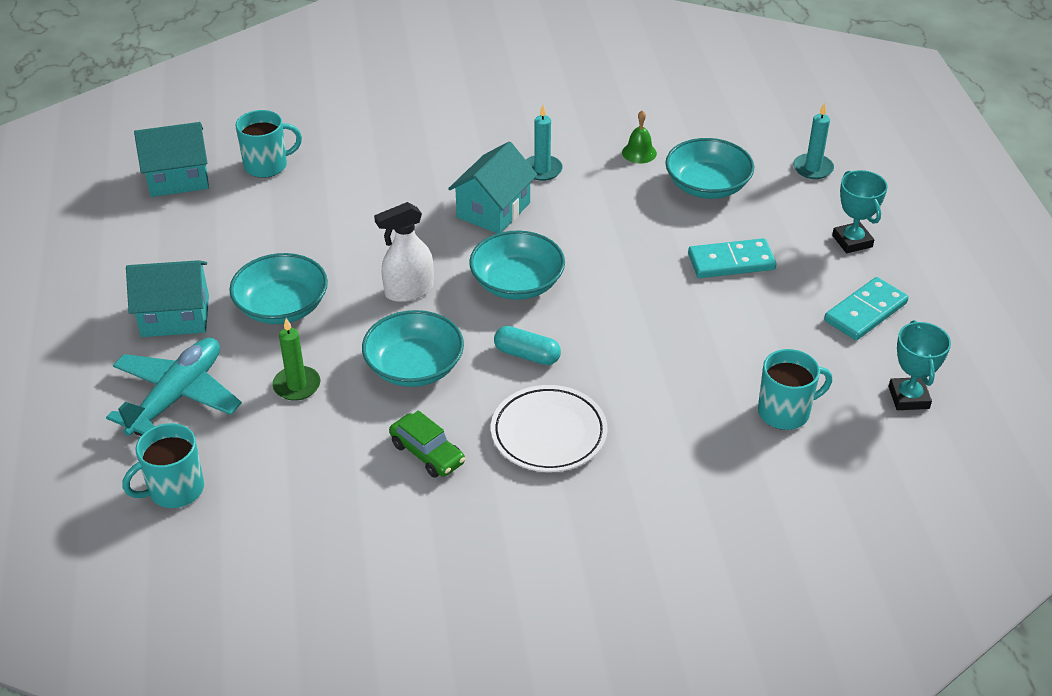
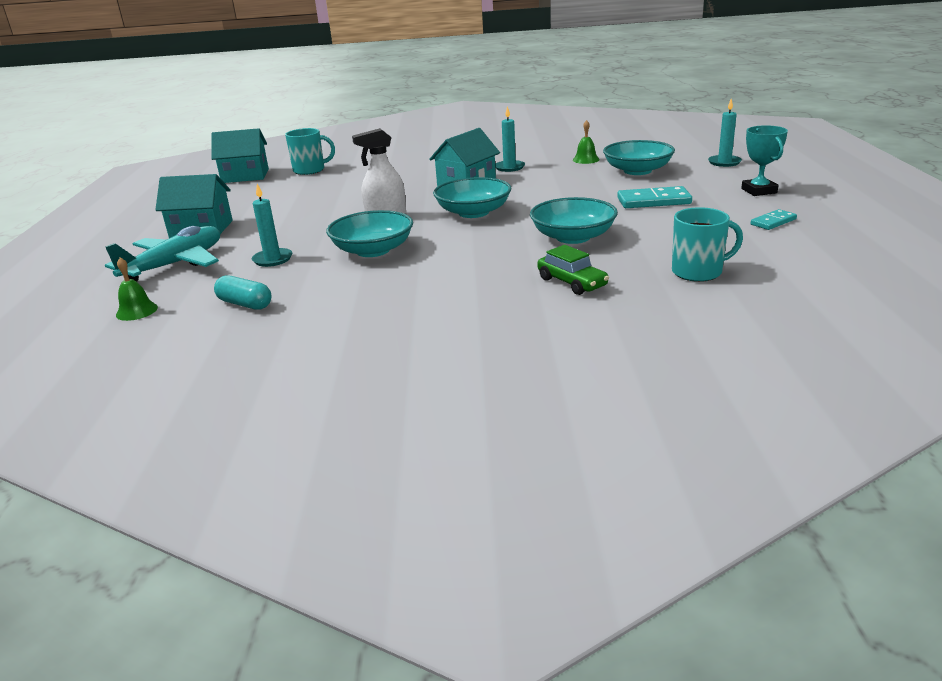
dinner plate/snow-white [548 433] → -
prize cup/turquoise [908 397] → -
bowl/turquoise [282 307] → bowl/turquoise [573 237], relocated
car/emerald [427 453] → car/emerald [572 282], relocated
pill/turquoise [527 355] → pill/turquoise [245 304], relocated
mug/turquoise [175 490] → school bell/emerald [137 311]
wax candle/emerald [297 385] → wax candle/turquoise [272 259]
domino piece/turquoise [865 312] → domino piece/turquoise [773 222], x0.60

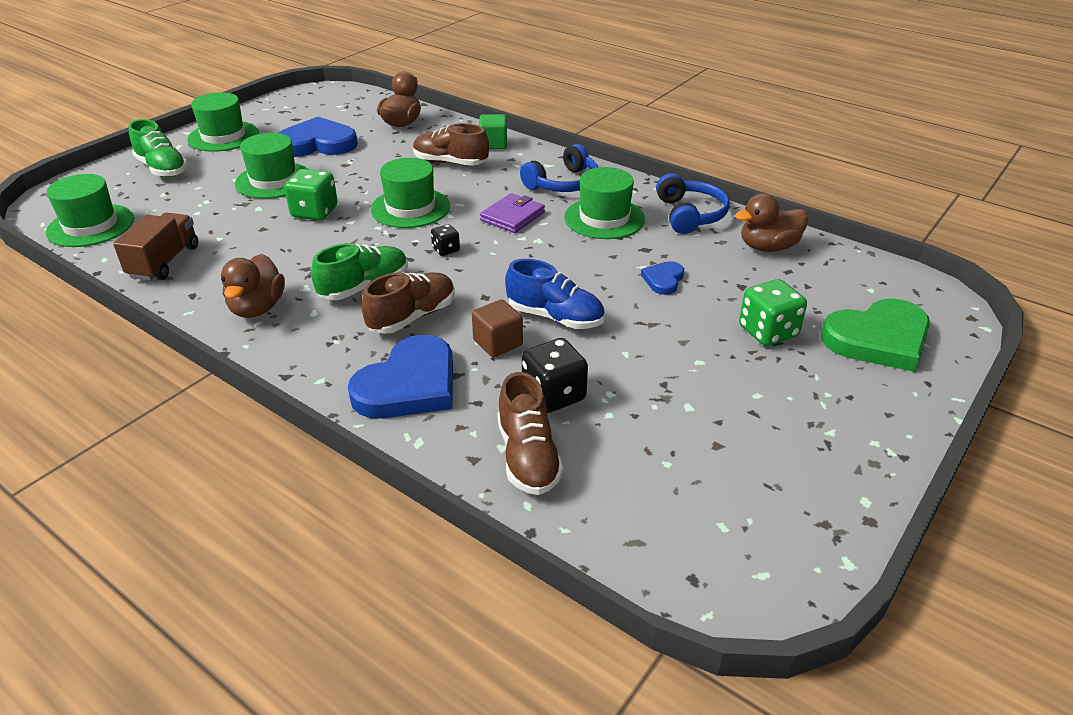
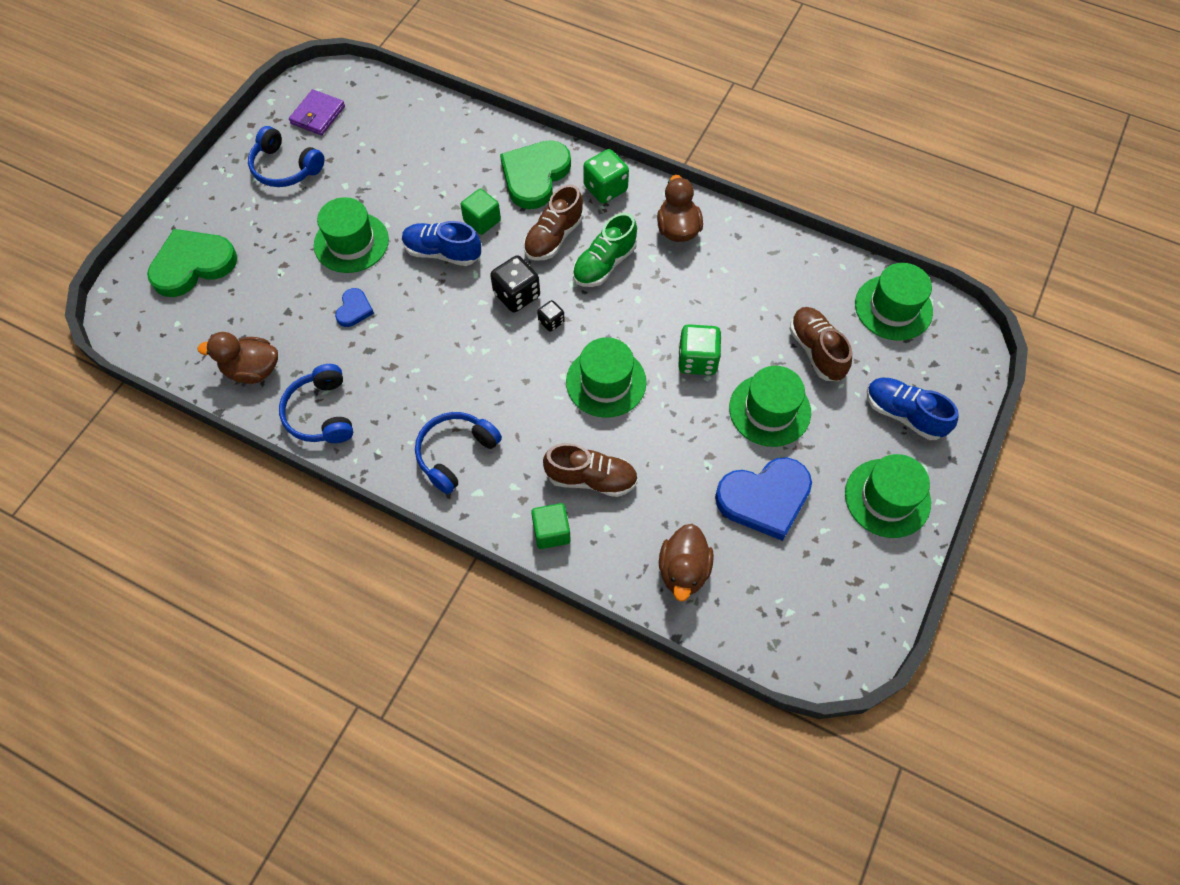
truck/dark brown [164 262] → -
- → headphones/blue [285 168]
wallet/violet [512 216] → wallet/violet [318 115], relocated
sneaker/dark brown [528 457] → sneaker/dark brown [816 351], relocated
game die/black [553 395] → game die/black [517 295], relocated
tall hat/emerald [604 218] → tall hat/emerald [351 242], relocated
game die/emerald [768 332] → game die/emerald [605 188], relocated
sneaker/emerald [162 169] → sneaker/blue [904 414]
love heart/blue [409 385] → love heart/emerald [535 176]
cube/dark brown [498 343] → cube/emerald [482 221]
rubber duck/dark brown [768 247] → rubber duck/dark brown [252 370], 150 degrees counterclockwise

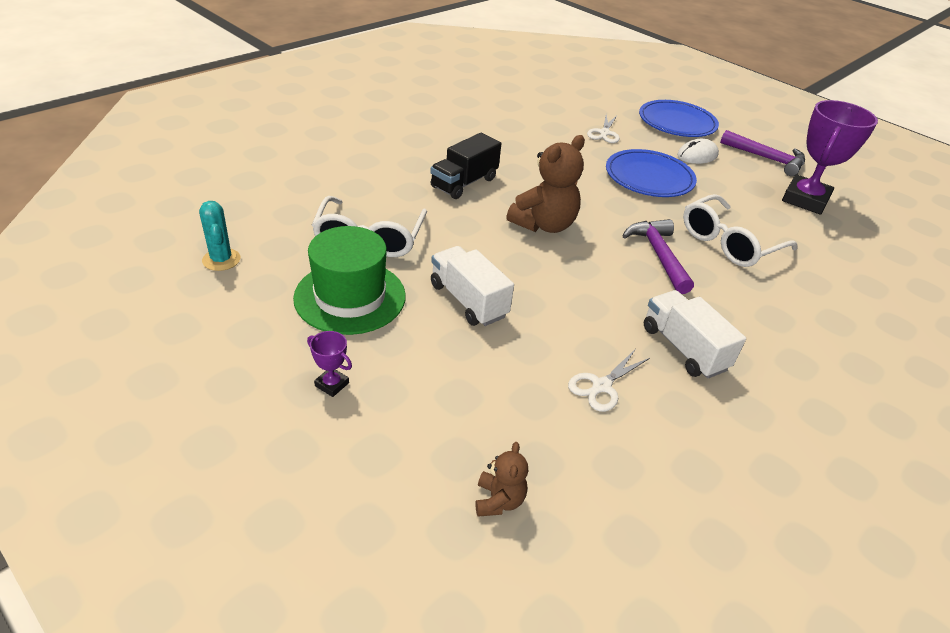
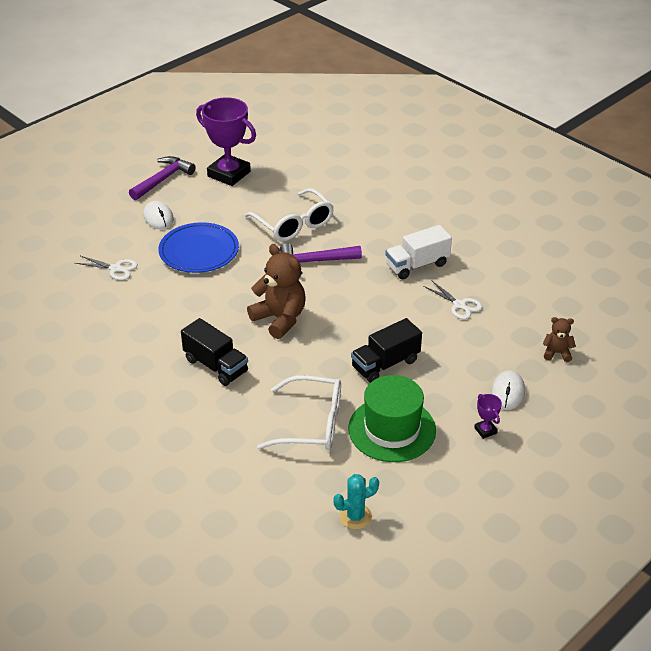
dinner plate/blue [677 122] → -
- → PC mouse/snow-white [507 392]
truck/snow-white [468 300] → truck/black [385 364]
prize cup/violet [332 384] → prize cup/violet [485 430], 60 degrees counterclockwise

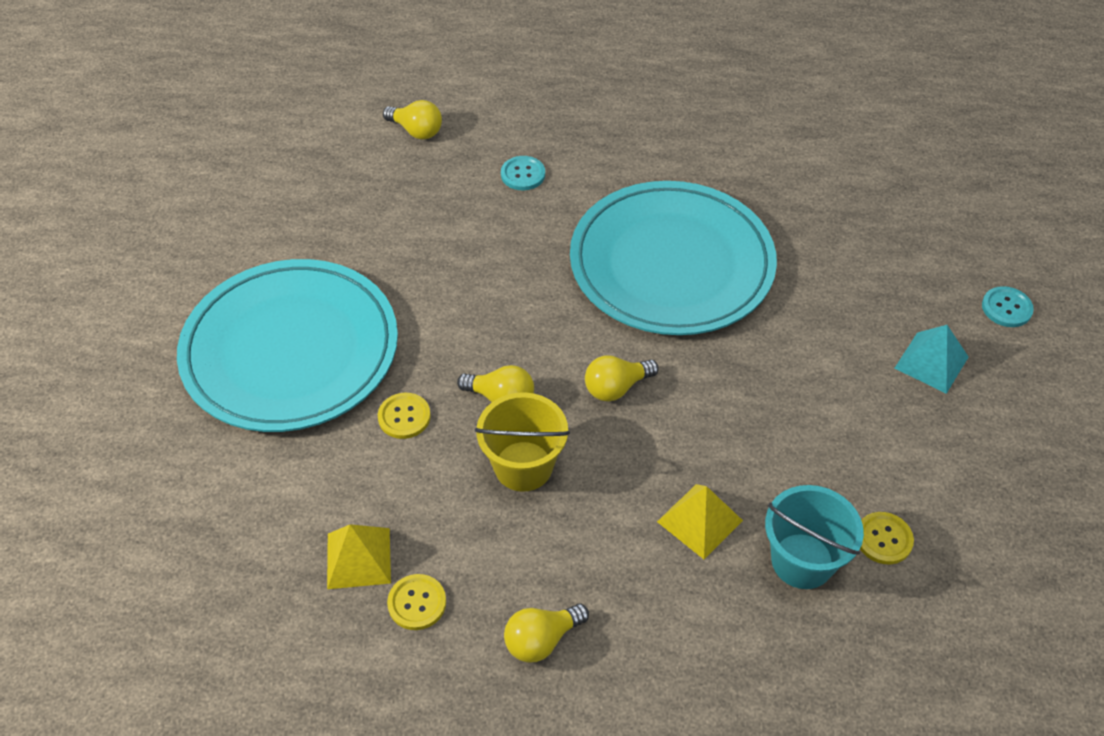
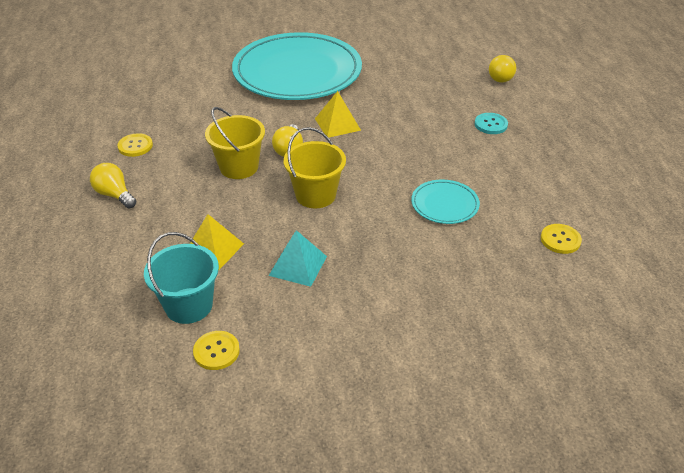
sewing button/turquoise [1006 308] → -
pyramid shape/yellow [358 558] → pyramid shape/yellow [337 124], relocated
sewing button/yellow [404 417] → sewing button/yellow [560 240], relocated
pyramid shape/turquoise [931 362] → pyramid shape/turquoise [298 265], relocated
light bulb/yellow [616 387] → sand bucket/yellow [315 195]
dinner plate/turquoise [671 264] → dinner plate/turquoise [444 204], x0.42

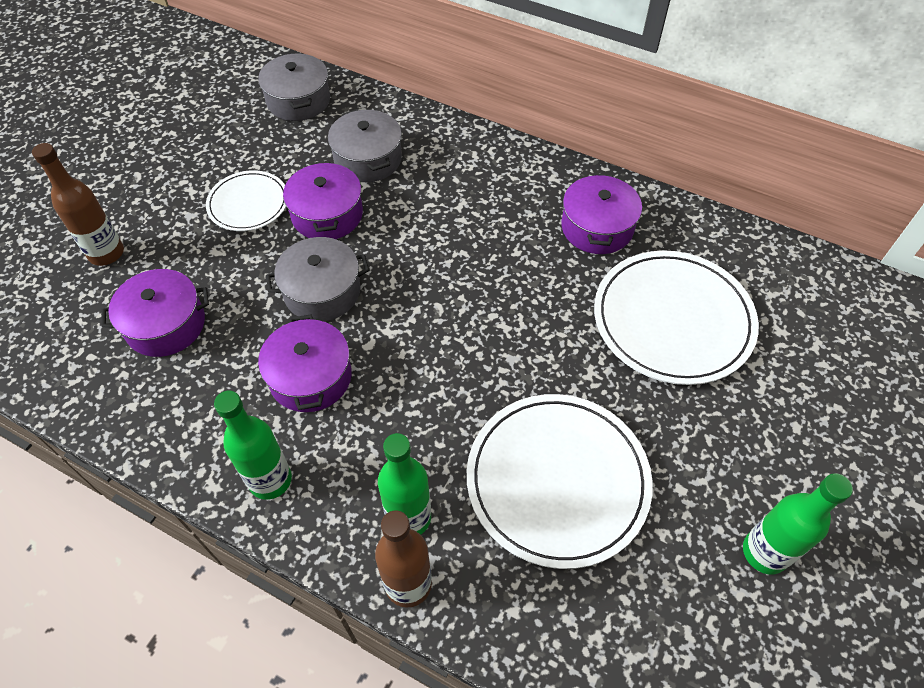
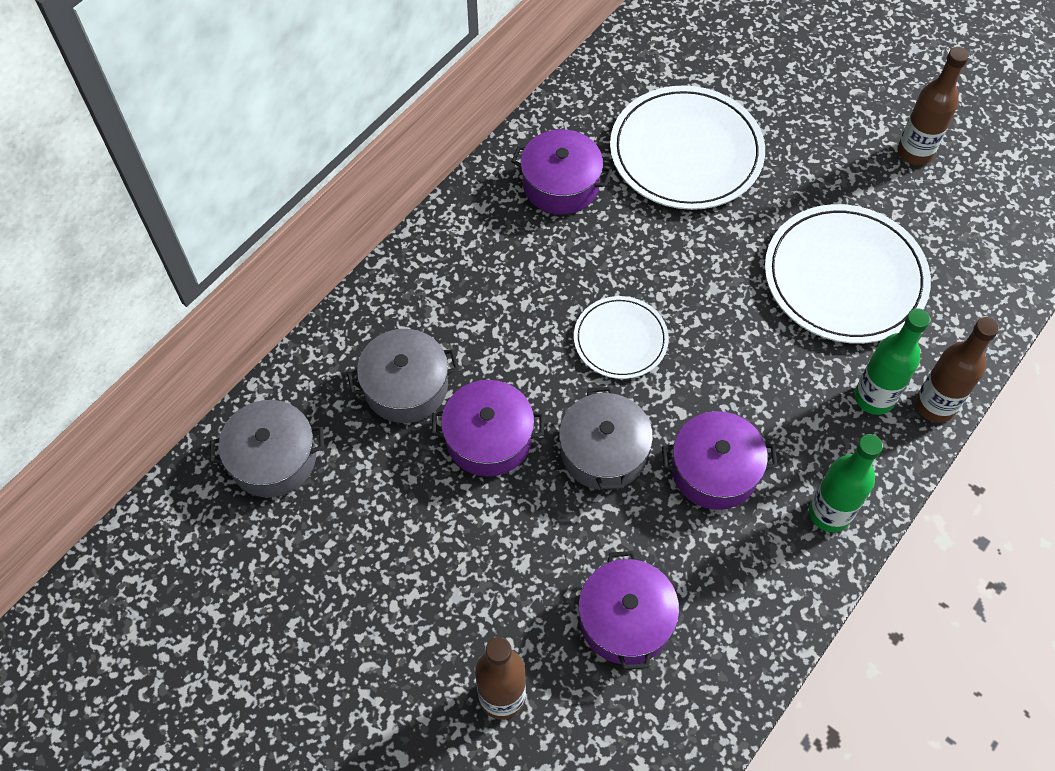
dinner plate/snow-white [248 203] → dinner plate/snow-white [620 339], relocated
flask/emerald [764 552] → flask/dark brown [914 152]

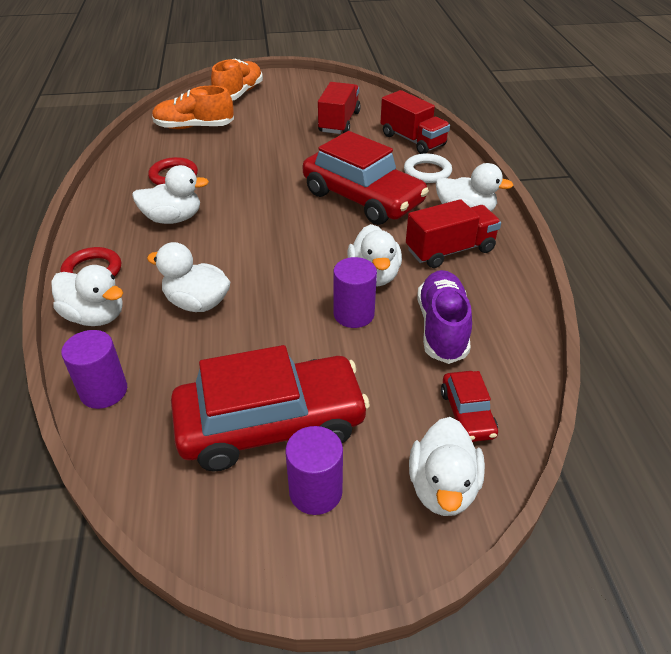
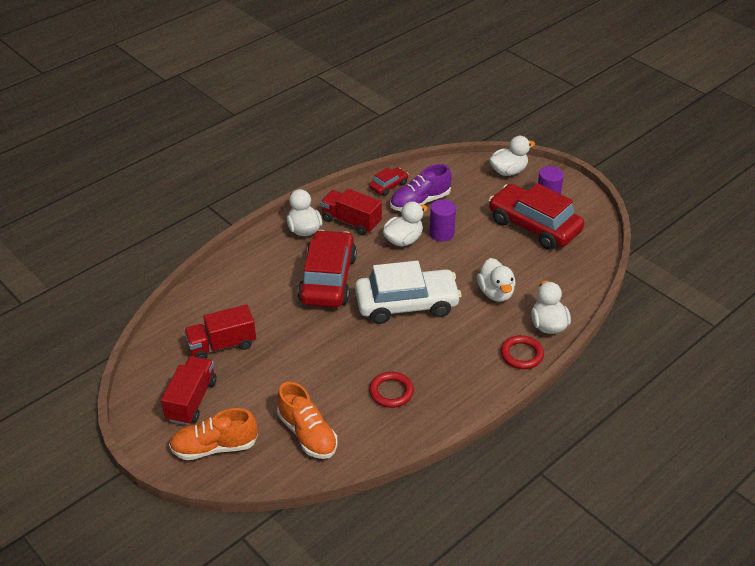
cylinder/violet [104 391] → -
rubber duck/snow-white [173 219] → -
torus/snow-white [427 172] → -
- → car/snow-white [406 304]
truck/crimson [412 140] → truck/crimson [191 400], relocated
car/crimson [467 414] → car/crimson [388 186], relocated

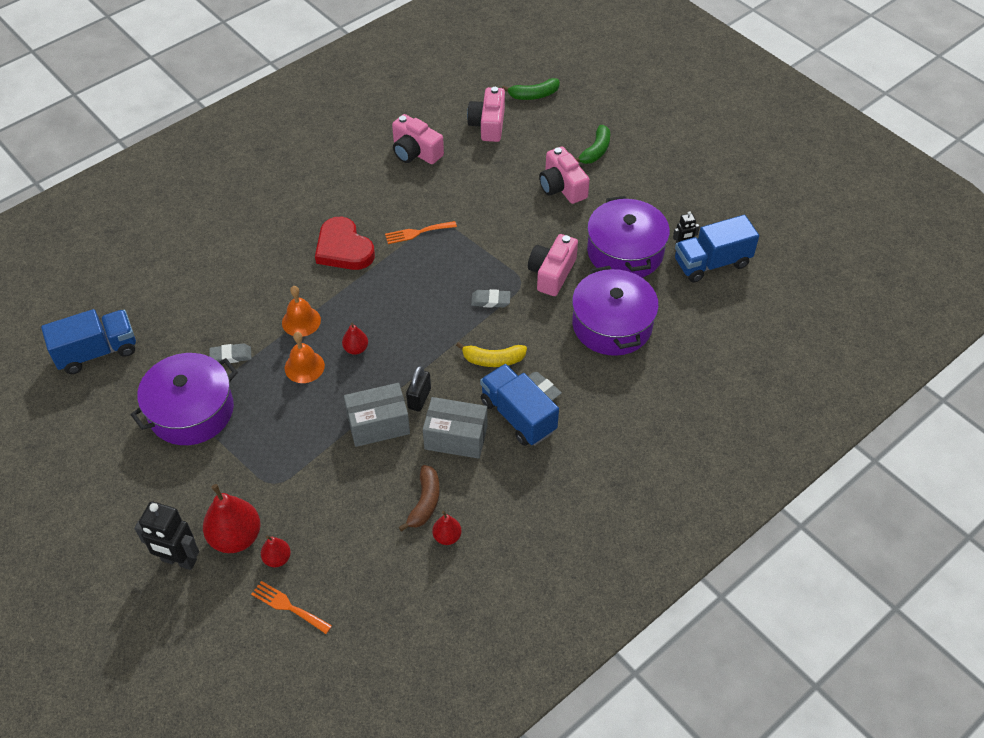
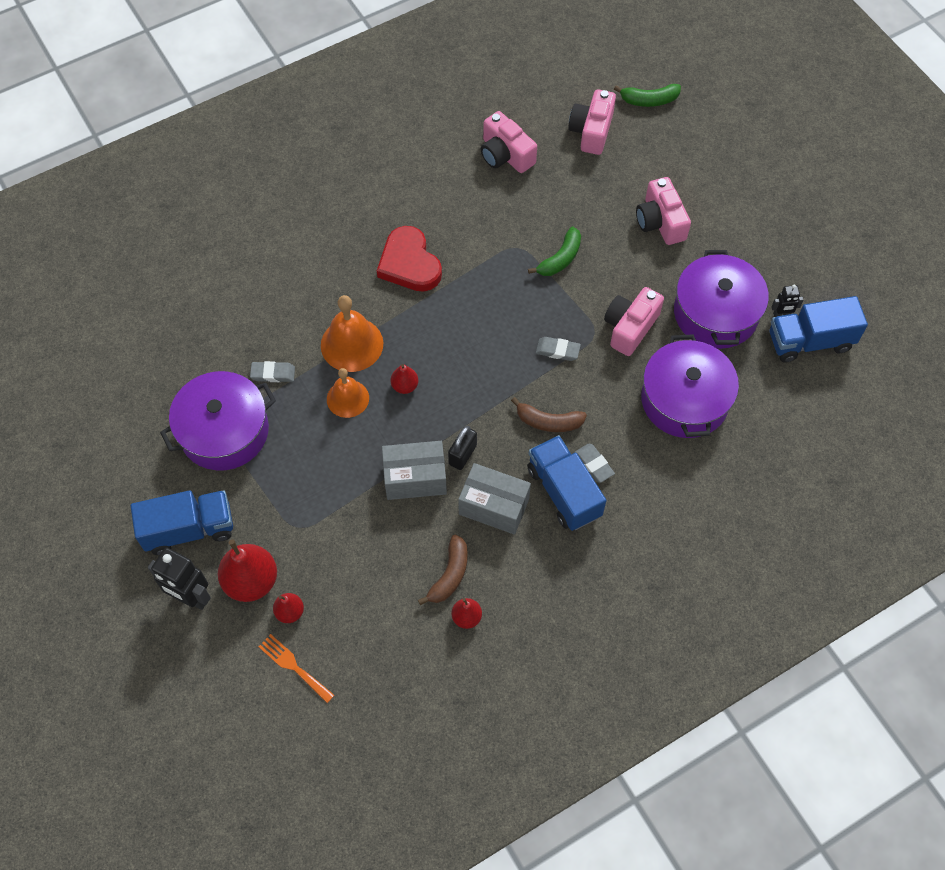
table fork/orange-coloured [417 232] → -
truck/blue [97 352] → truck/blue [189 529], relocated
toy banana/emerald [595 151] → toy banana/emerald [560 259], relocated
toy banana/yellow [493 360] → toy banana/dark brown [548 422]
school bell/orange-coloured [301 321] → school bell/orange-coloured [352 344], x1.50

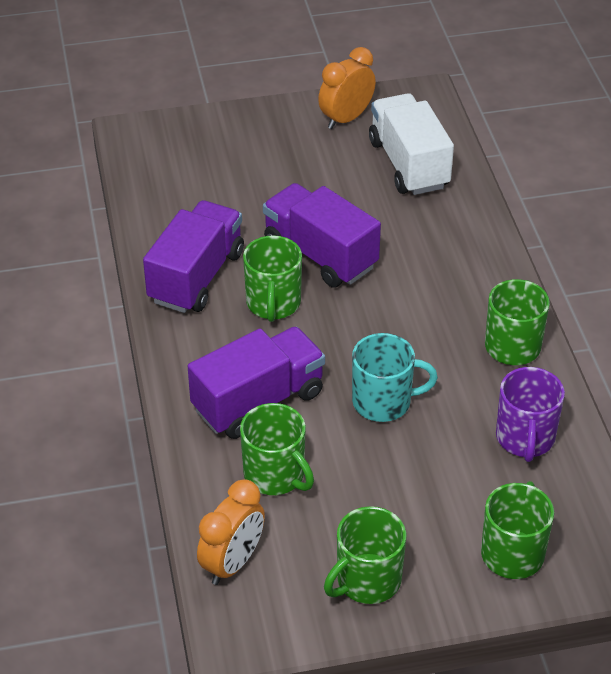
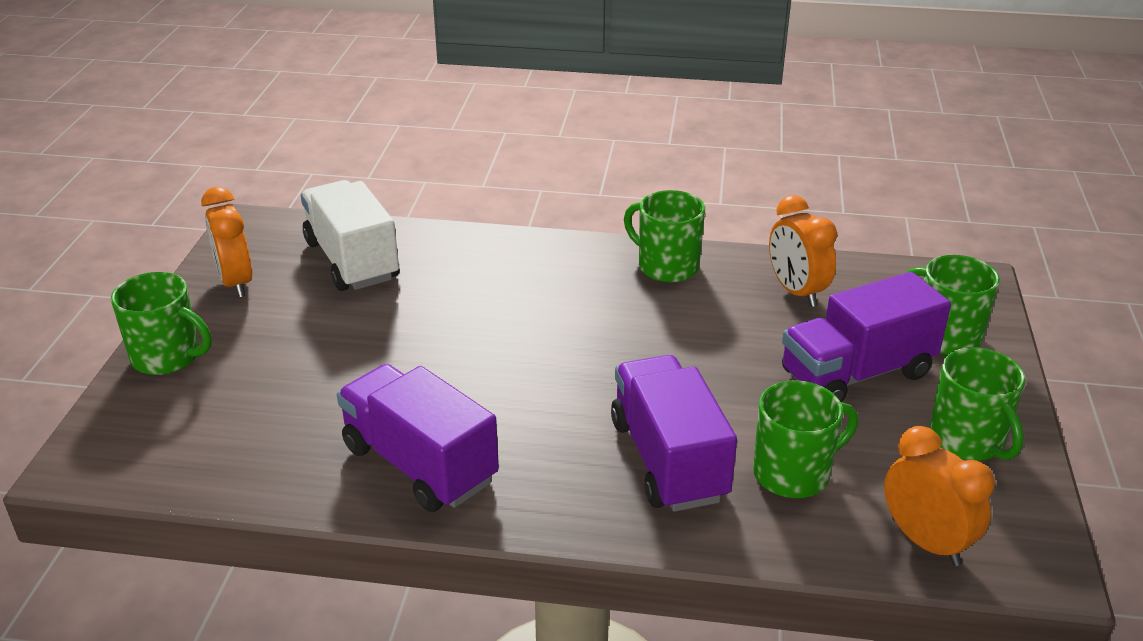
mug/turquoise [383 402] → -
mug/emerald [273 303] → mug/emerald [167 357], relocated
truck/violet [320 255] → truck/violet [856 374], relocated
mug/violet [525 438] → clock/orange-coloured [796 292]
truck/snow-white [409 164] → truck/snow-white [352 260], 60 degrees clockwise

